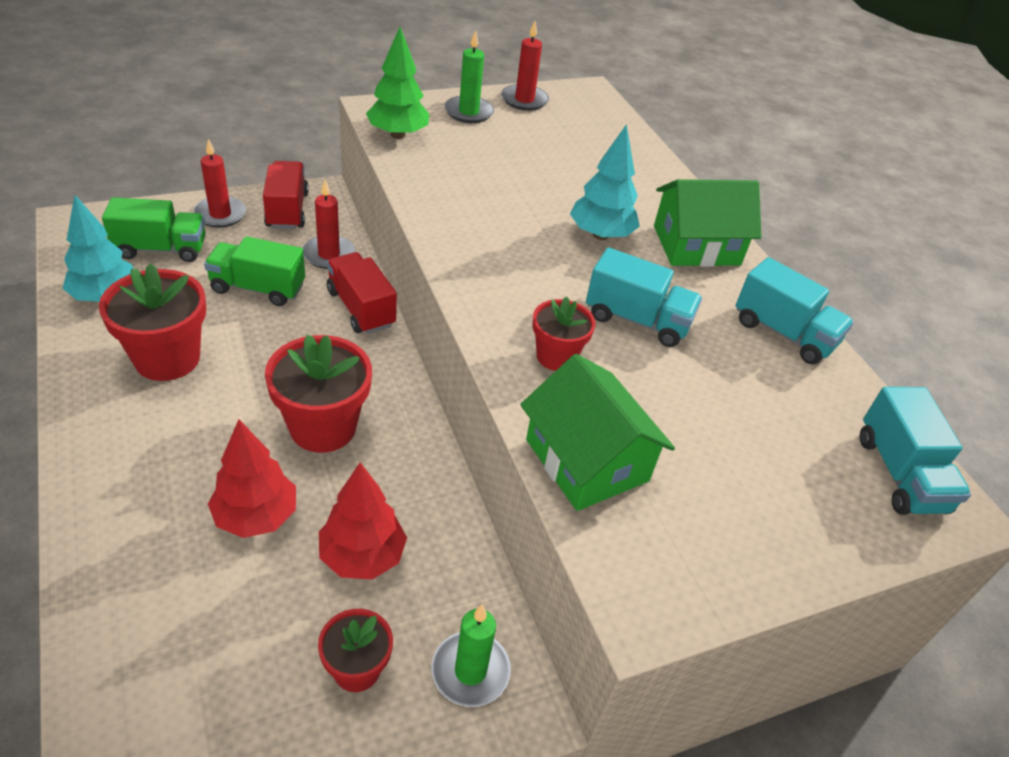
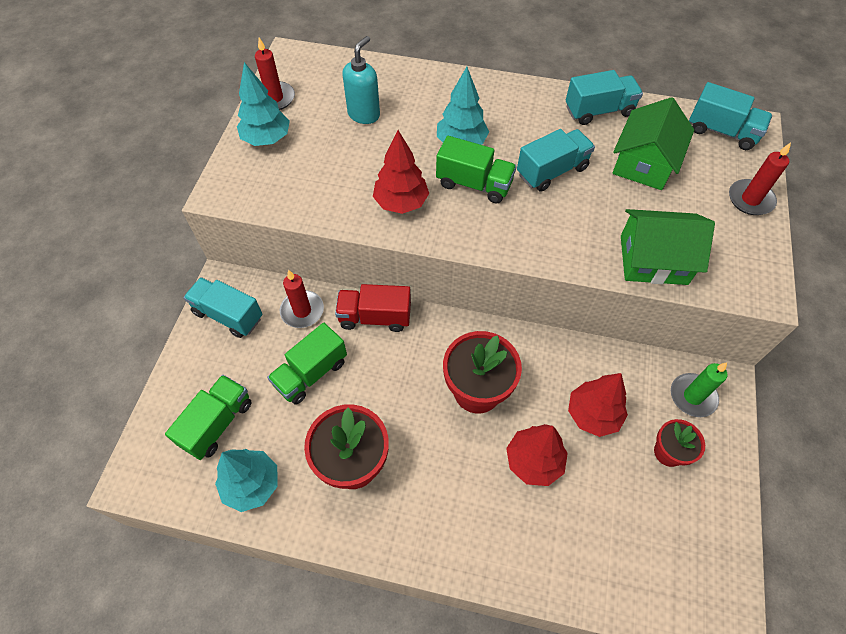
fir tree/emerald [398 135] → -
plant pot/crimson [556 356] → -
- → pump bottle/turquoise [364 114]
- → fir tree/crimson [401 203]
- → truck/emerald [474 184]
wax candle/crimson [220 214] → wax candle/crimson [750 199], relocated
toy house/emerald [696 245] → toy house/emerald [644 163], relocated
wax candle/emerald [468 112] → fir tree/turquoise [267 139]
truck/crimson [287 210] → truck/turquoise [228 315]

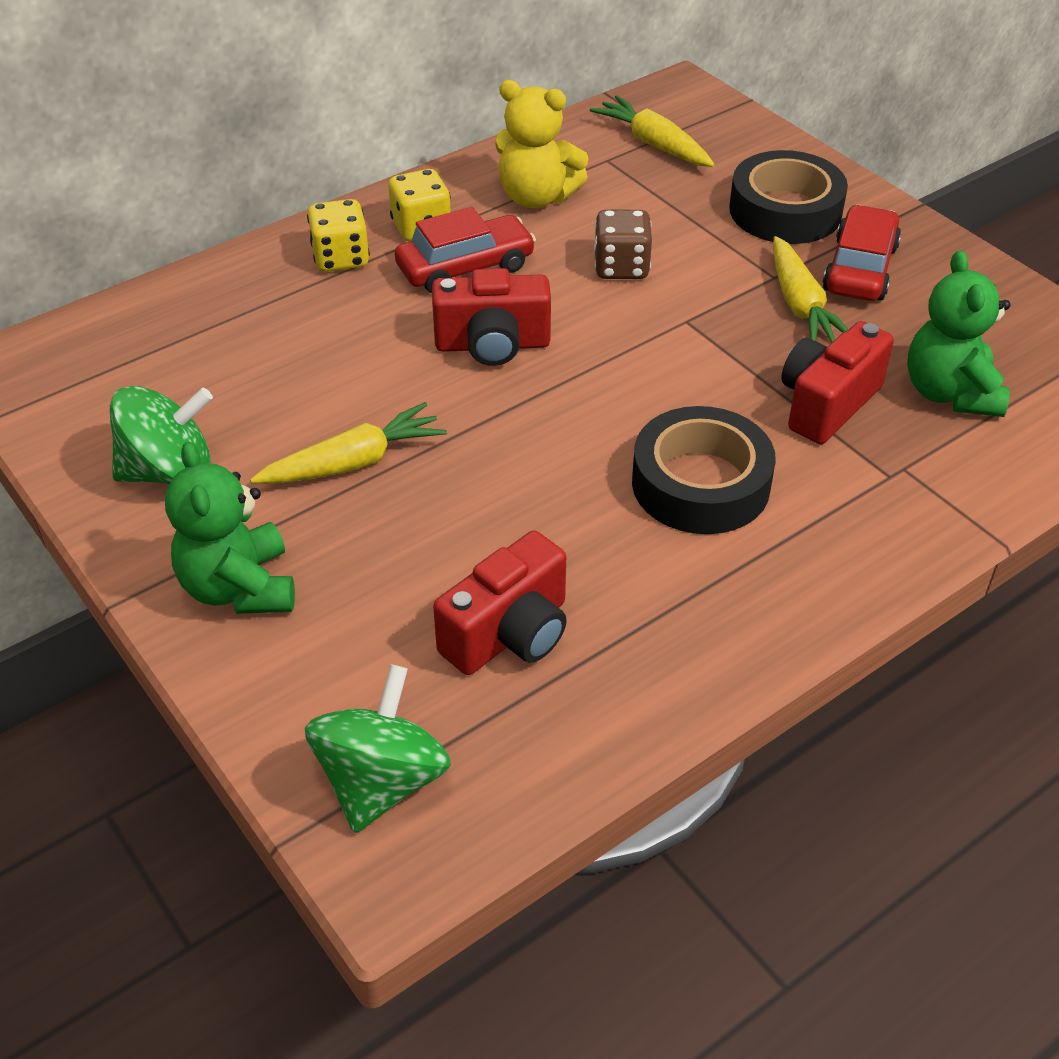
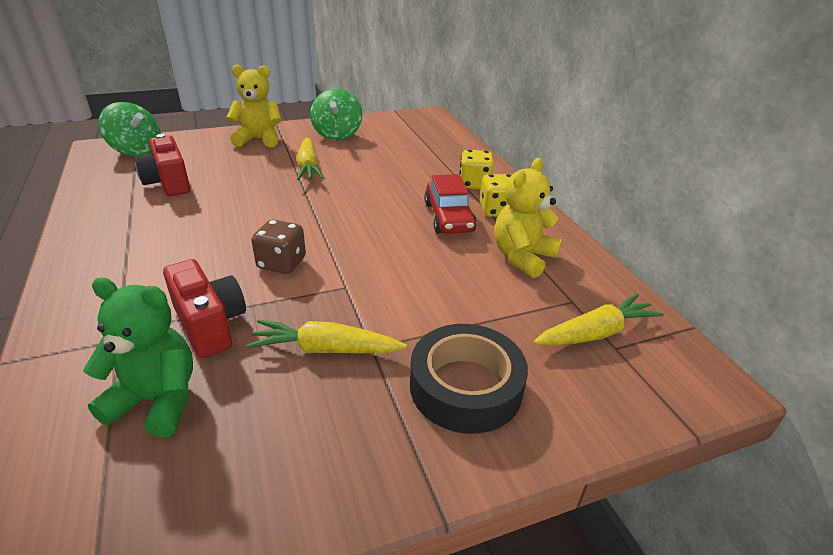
camera/crimson [492 345] → -
tape/black [700 483] → -
car/crimson [860 269] → -
game die/dark brown [621 267] → game die/dark brown [281 263], relocated
stuffed bear/emerald [239 588] → stuffed bear/yellow [259 139]

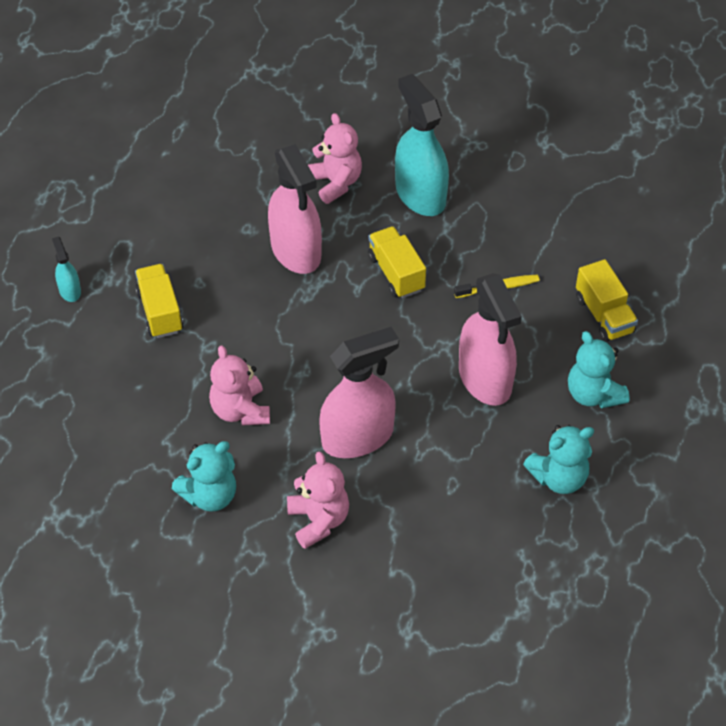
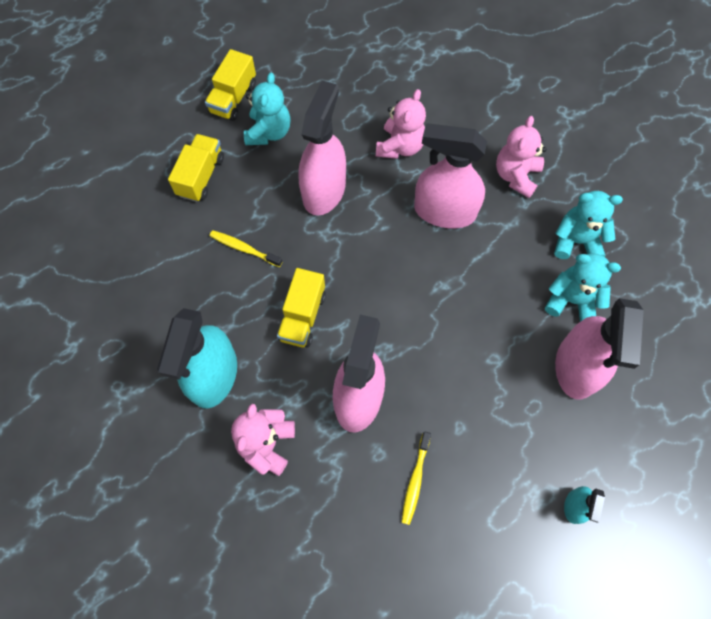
- → toothbrush/yellow [415 480]
- → spray cleaner/rosy [576 367]
truck/yellow [160 311] → truck/yellow [233 98], relocated
stuffed bear/rosy [240 410] → stuffed bear/rosy [400 146], relocated
stuffed bear/turquoise [559 477] → stuffed bear/turquoise [571 300], relocated

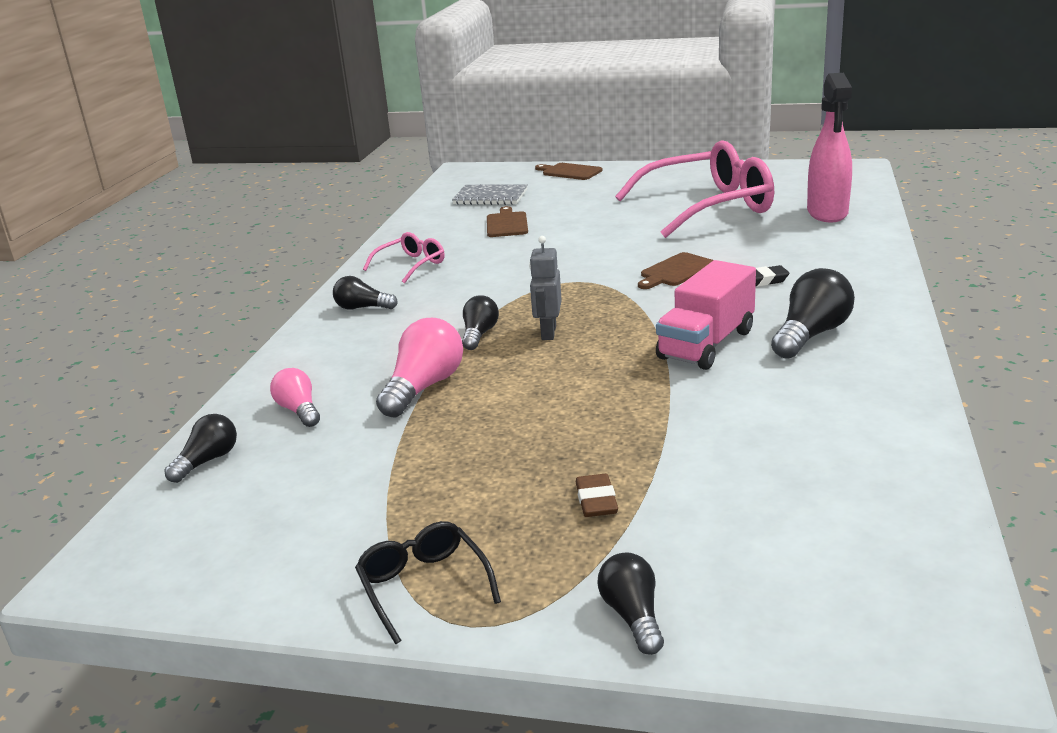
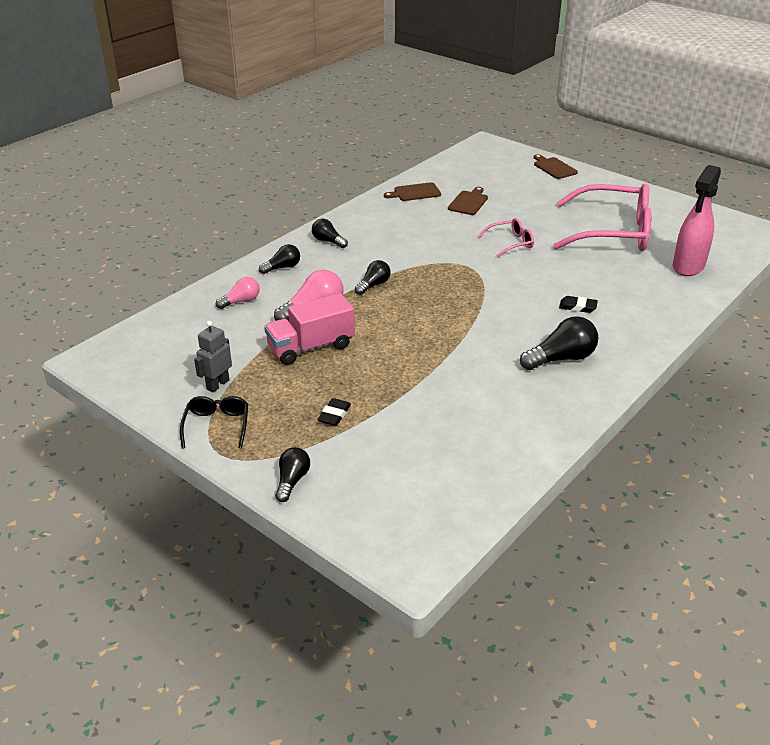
exercise book/gray [490 197] → -
light bulb/black [207 461] → light bulb/black [282 267], relocated
eyeglasses/rosy [411 265] → eyeglasses/rosy [510 243], relocated
robot figure/gray [548 333] → robot figure/gray [217 384], relocated
bread board/dark brown [676 271] → bread board/dark brown [415 192], relocated
truck/rosy [706 344] → truck/rosy [311 347], relocated
gum eraser/dark brown [596 500] → gum eraser/black [334 415]
light bulb/rosy [299 410] → light bulb/rosy [241 301], 60 degrees clockwise

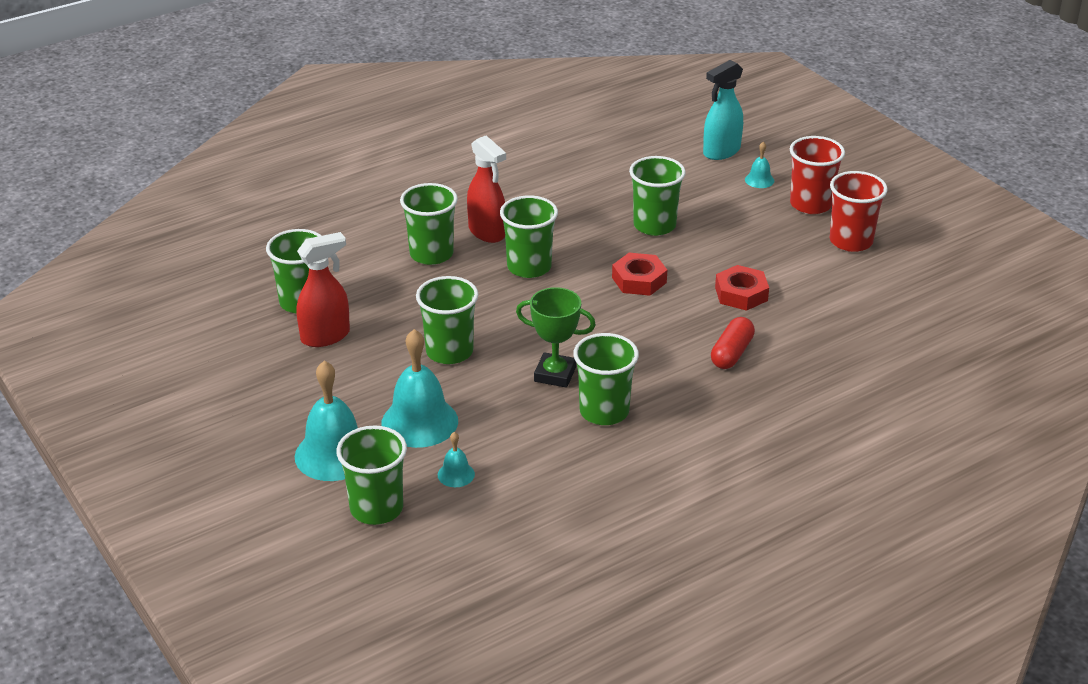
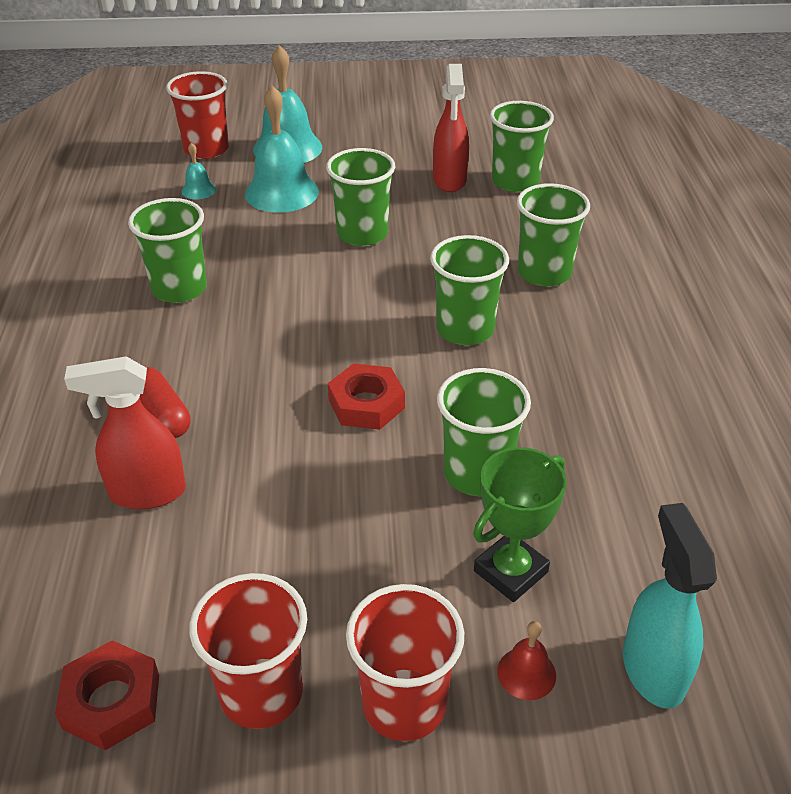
spray cleaner/crimson [487 232] → spray cleaner/crimson [147 492], relocated
prize cup/emerald [555 374] → prize cup/emerald [510 571], relocated
hexagon nut/crimson [741 294] → hexagon nut/crimson [111 701], relocated
beaker/emerald [376 508] → beaker/crimson [206 149]
school bell/turquoise [759 180] → school bell/crimson [526 673]

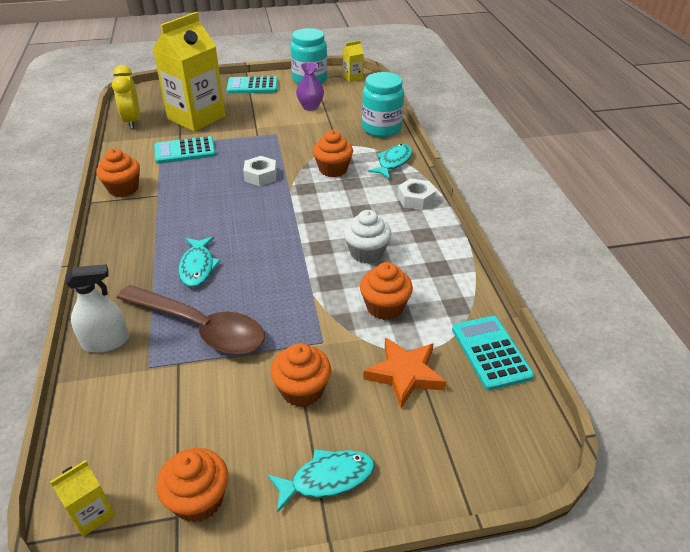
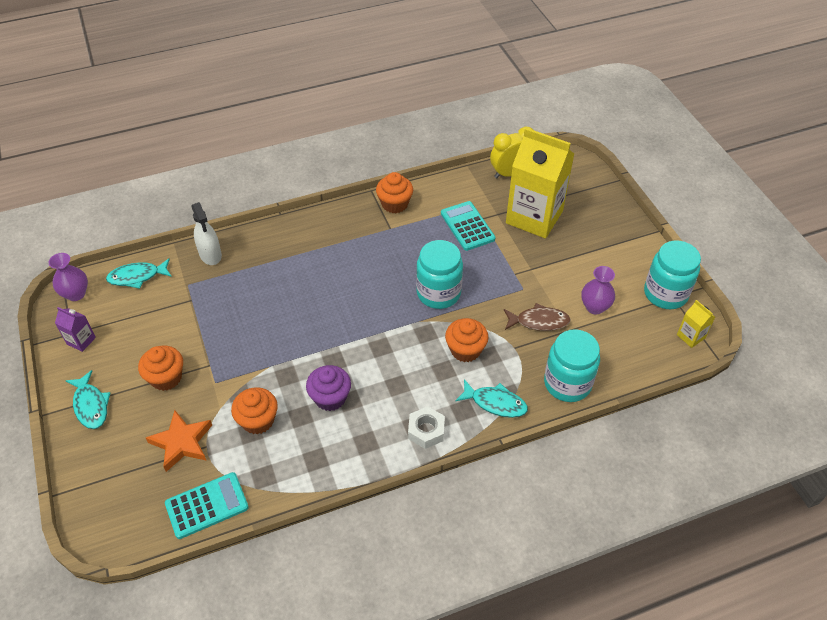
spoon/dark brown [200 327] → -
adding machine/turquoise [252 86] → -
- → toy fish/dark brown [539 321]
toy fish/turquoise [198 267] → toy fish/turquoise [137 277], relocated
carton/yellow [92 514] → vase/violet [76 294]
fairy cake/orange-coloured [198 499] → carton/violet [81 341]
hexagon nut/snow-white [260 176] → jam jar/turquoise [438 293]
fairy cake/snow-white [366 253] → fairy cake/violet [330 398]

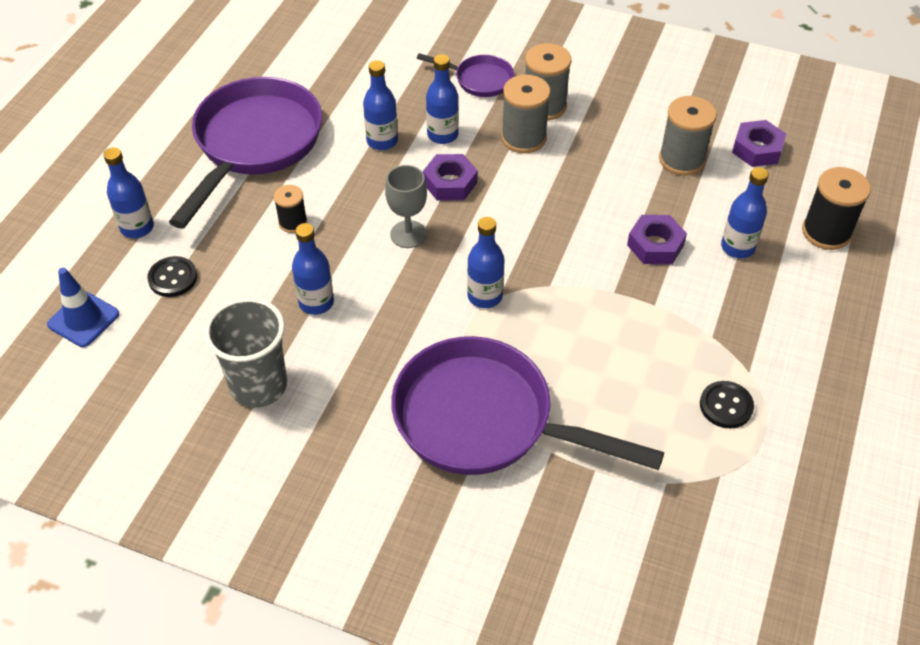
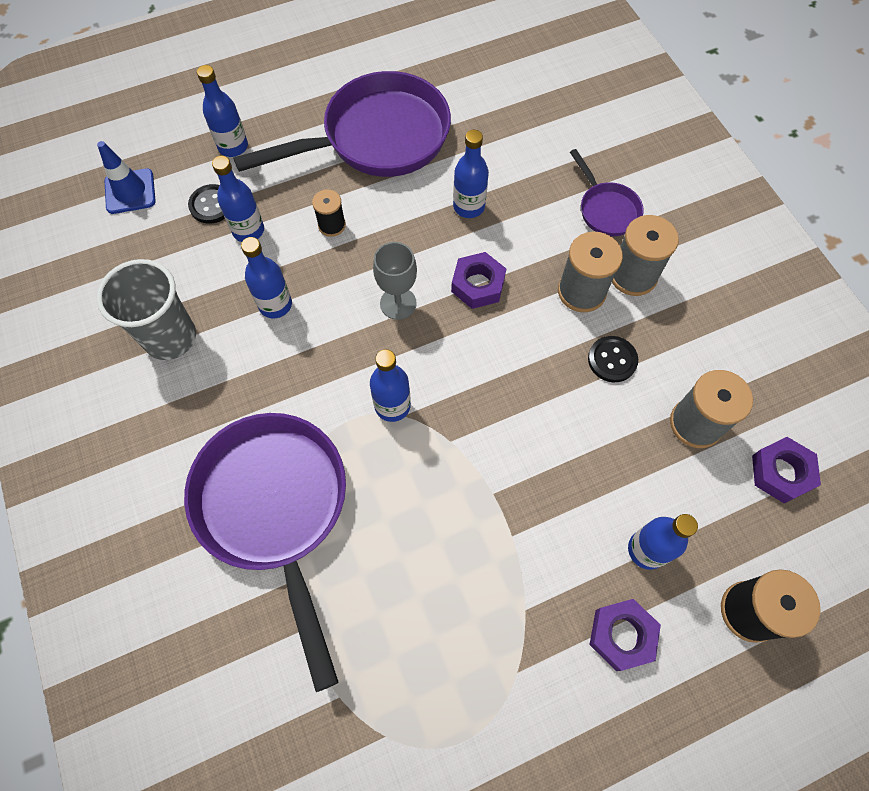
flask/blue [442 135] → flask/blue [248 230], relocated
hexagon nut/violet [655 245] → hexagon nut/violet [621 635], relocated
sewing button/black [726 406] → sewing button/black [612 360], relocated

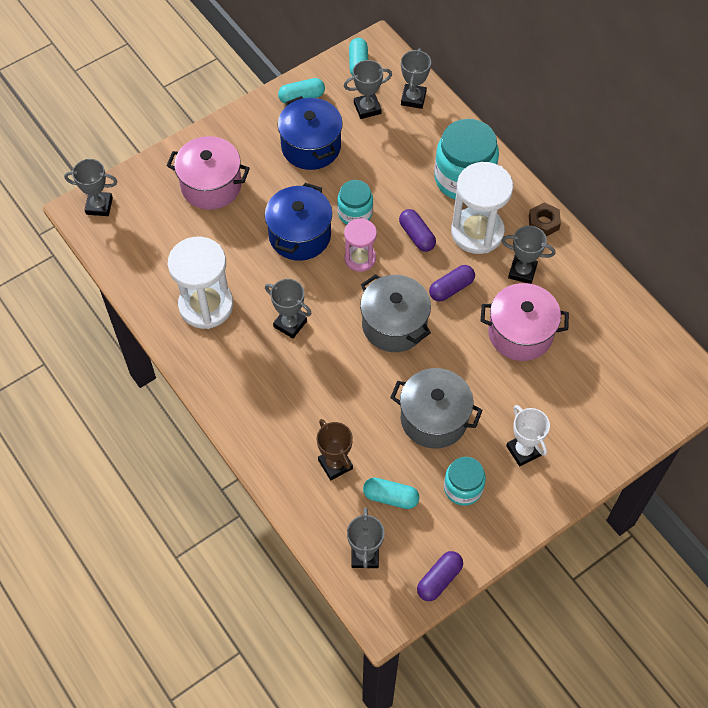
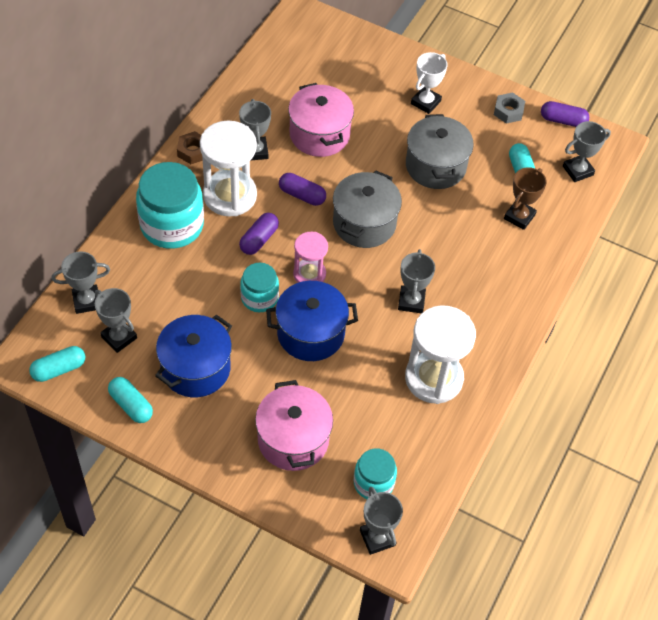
- → hexagon nut/gray [508 111]
jam jar/turquoise [463 488] → jam jar/turquoise [373 483], relocated

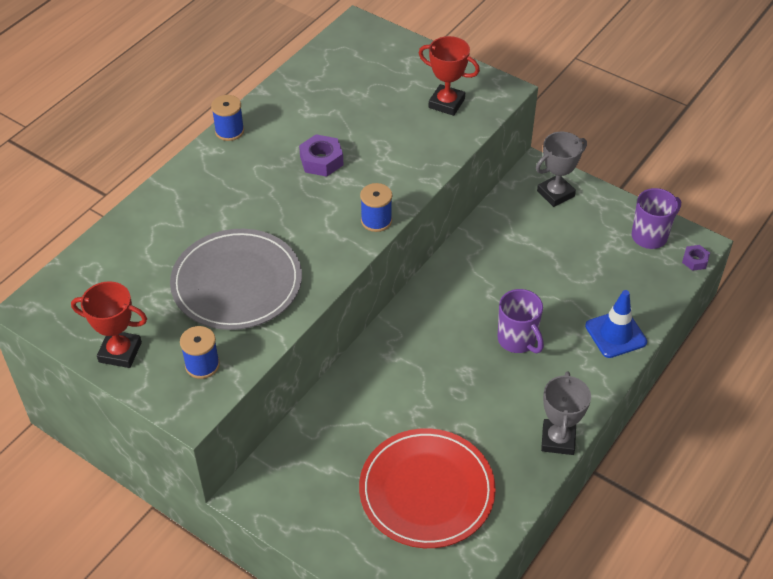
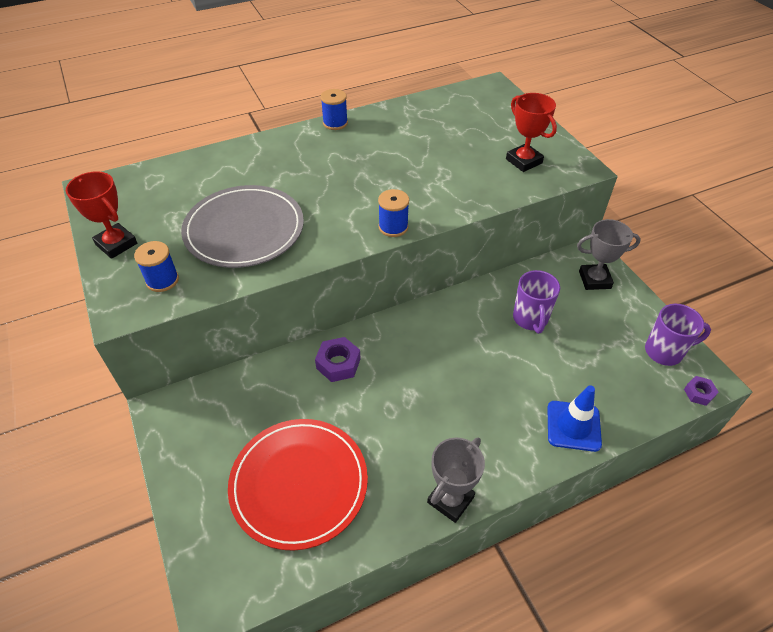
hexagon nut/violet [321 161] → hexagon nut/violet [338 363], relocated
mug/violet [517 340] → mug/violet [530 319], relocated

